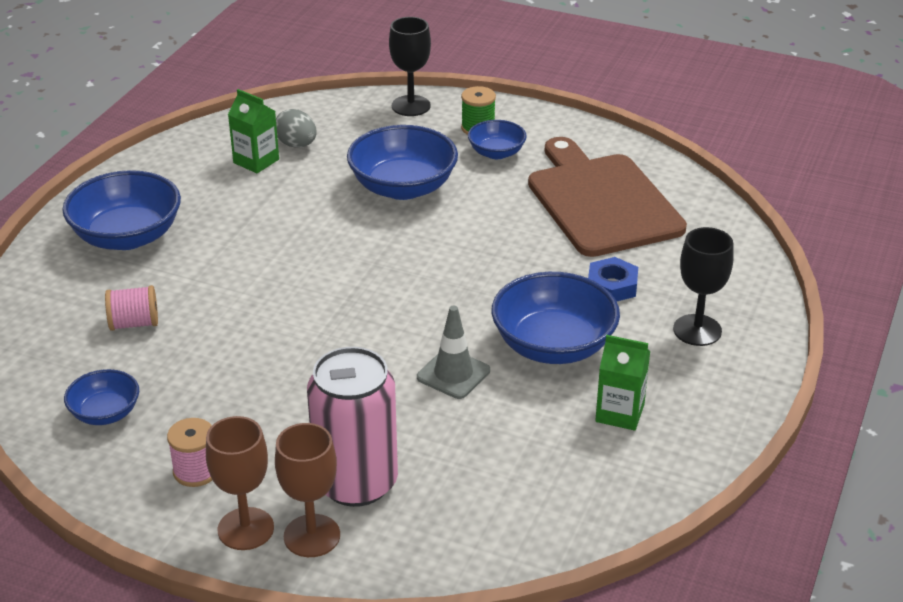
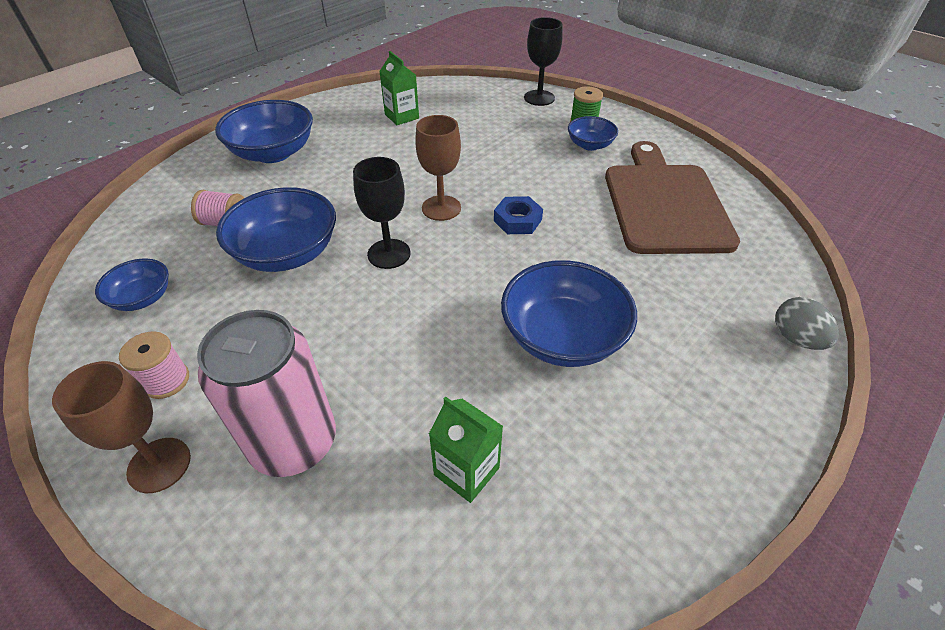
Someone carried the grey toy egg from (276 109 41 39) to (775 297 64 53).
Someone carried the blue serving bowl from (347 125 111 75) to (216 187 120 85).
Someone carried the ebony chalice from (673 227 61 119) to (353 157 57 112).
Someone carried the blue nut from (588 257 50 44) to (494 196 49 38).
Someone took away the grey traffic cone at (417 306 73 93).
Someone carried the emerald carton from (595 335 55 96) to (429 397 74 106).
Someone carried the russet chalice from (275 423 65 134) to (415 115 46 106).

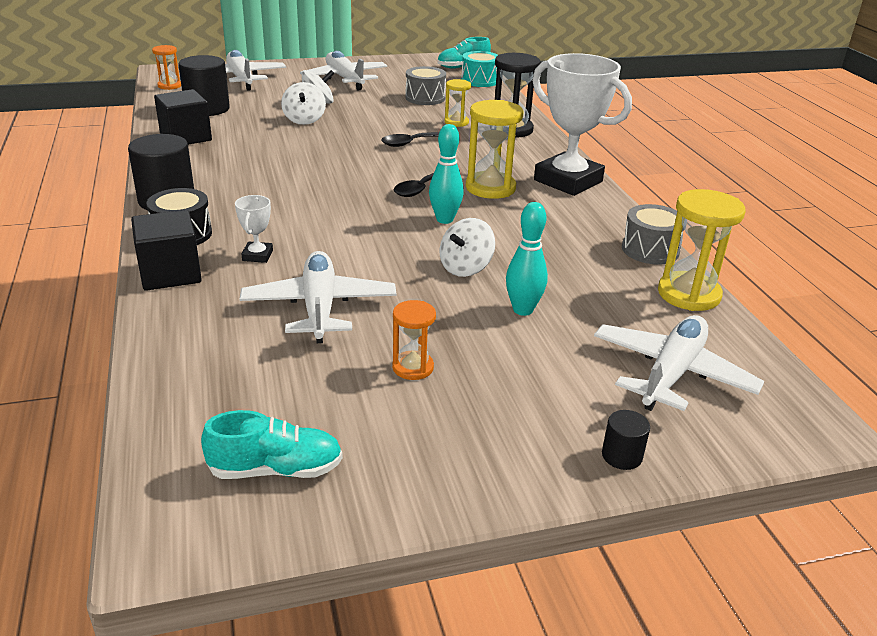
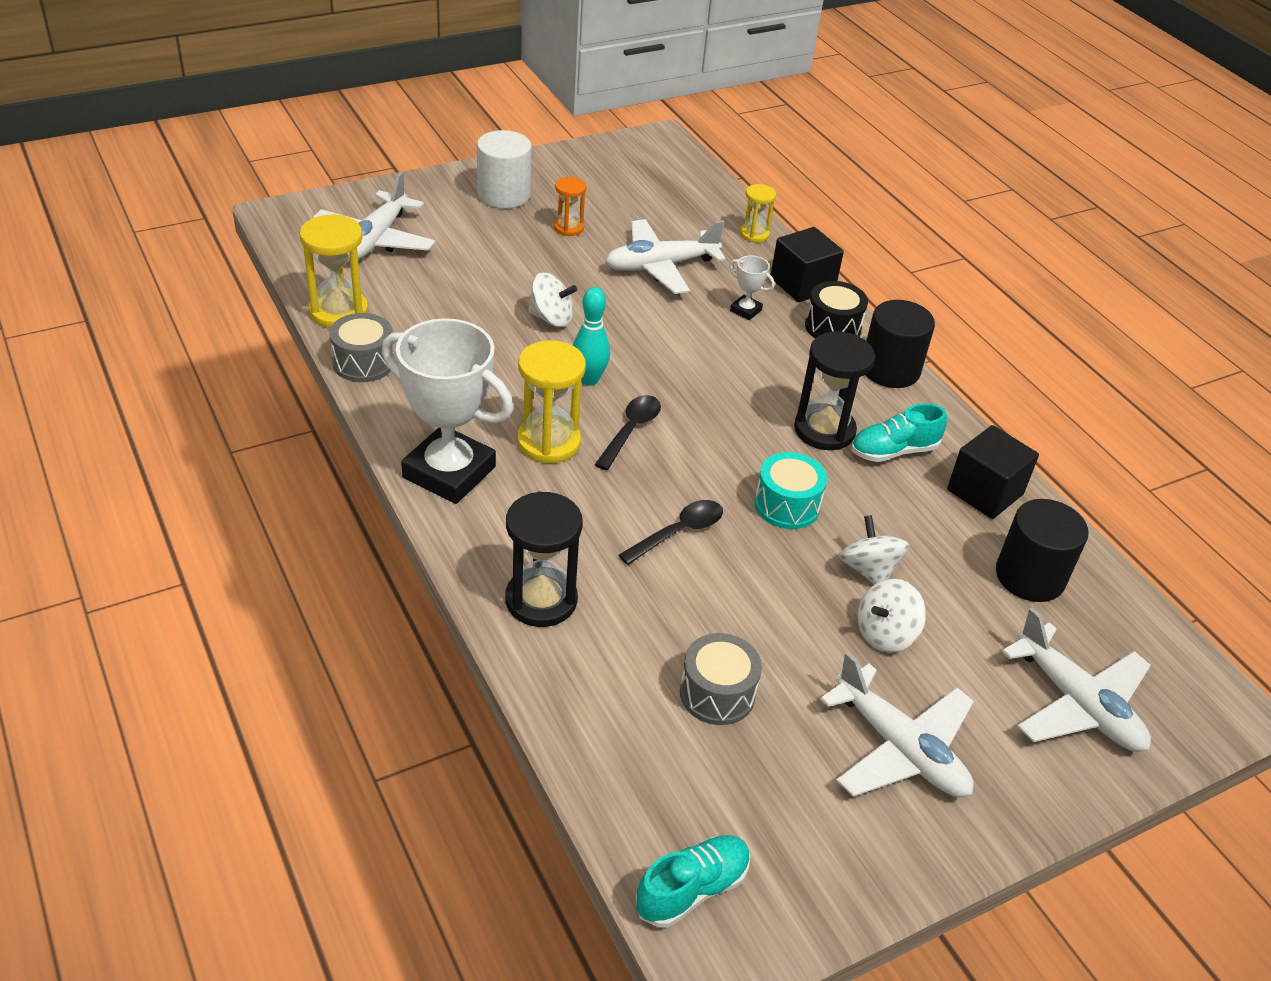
Someone took away the bright orange sandglass at (152 45 29 45).
Someone carried the turquoise toy drum from (461 51 37 36) to (755 452 72 77).
Someone carried the bright yellow sandglass from (445 79 26 48) to (740 184 36 58).
Someone rotated the white award cup at (235 195 38 68) by 45 degrees counterclockwise.
Someone took away the turquoise tenpin at (506 202 42 114).
Someone rotated the white whirligig at (440 218 55 59) by 75 degrees clockwise.
Someone rotated the white toy plane at (240 251 157 92) by 90 degrees clockwise.
Someone carried the turquoise sneaker from (201 410 142 69) to (851 403 96 59).
Someone took away the ebony solid cylinder at (602 410 48 60).
Someone put down the white solid cylinder at (477 130 55 78).
Someone put down the ebony sandglass at (794 331 81 119).

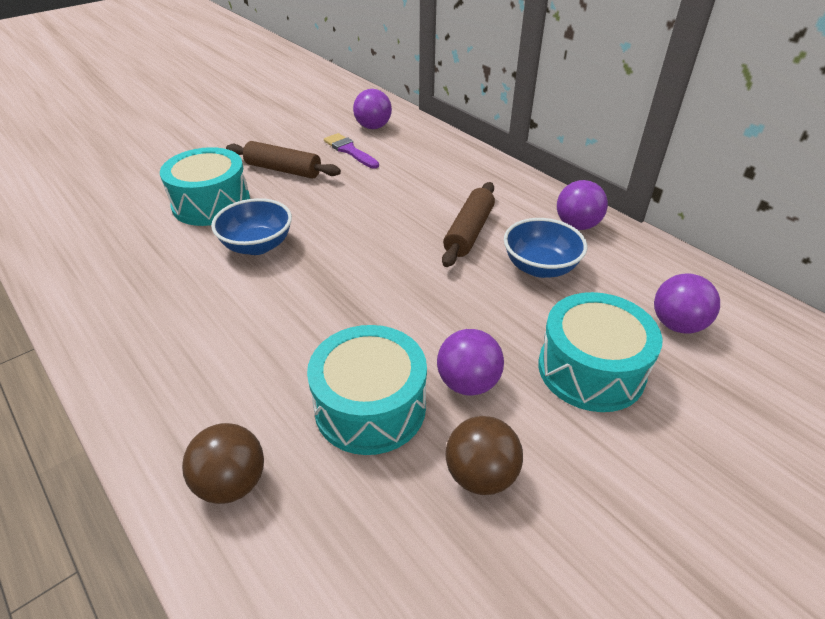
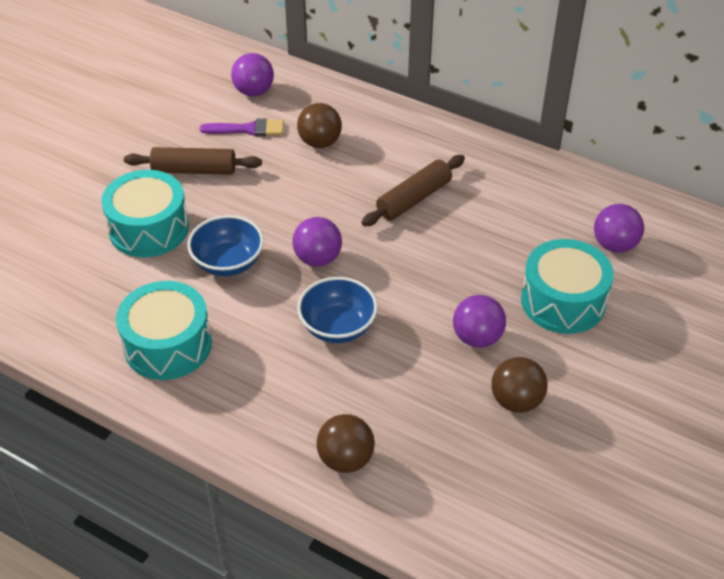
Someone rotated the royal purple brush at (324 133 55 36) by 150 degrees clockwise.
Someone carried the royal purple play ball from (557 180 51 50) to (293 217 49 49).
Someone rotated the russet dough roller at (442 182 53 85) by 45 degrees clockwise.
Someone carried the blue serving bowl from (504 218 83 60) to (297 277 81 66).
Someone carried the turquoise toy drum from (307 325 120 130) to (116 281 96 99).
Someone put down the russet play ball at (297 103 45 45).

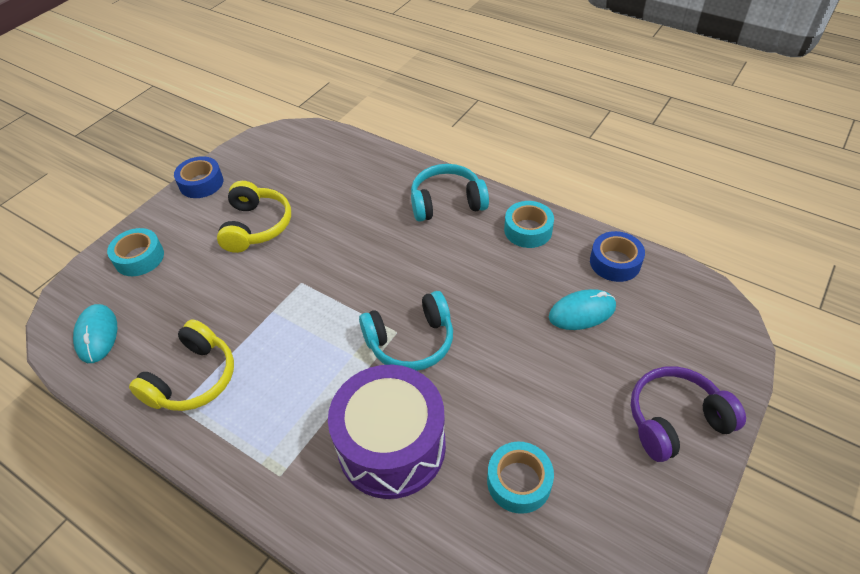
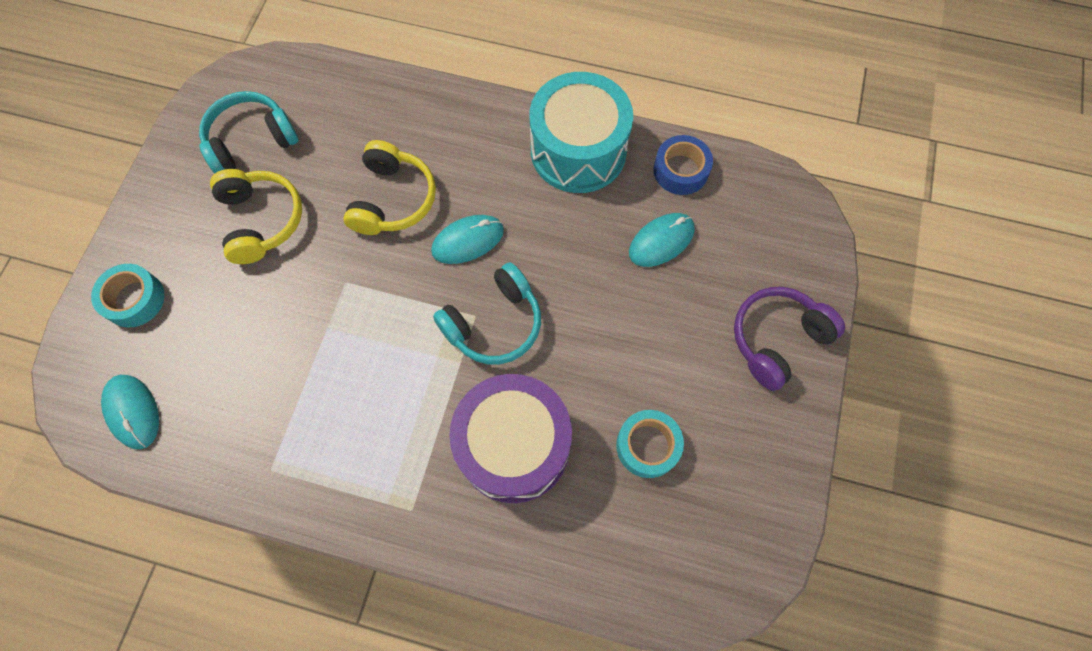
Someone took away the blue tape at (174 156 49 42).
Someone carried the turquoise headphones from (411 164 78 58) to (199 91 100 83).
Someone swapped the turquoise tape at (504 201 50 47) for the turquoise toy drum at (530 72 103 121).
Someone carried the bright yellow headphones from (129 319 105 92) to (343 140 93 95).
Someone put down the turquoise computer mouse at (431 215 73 49).

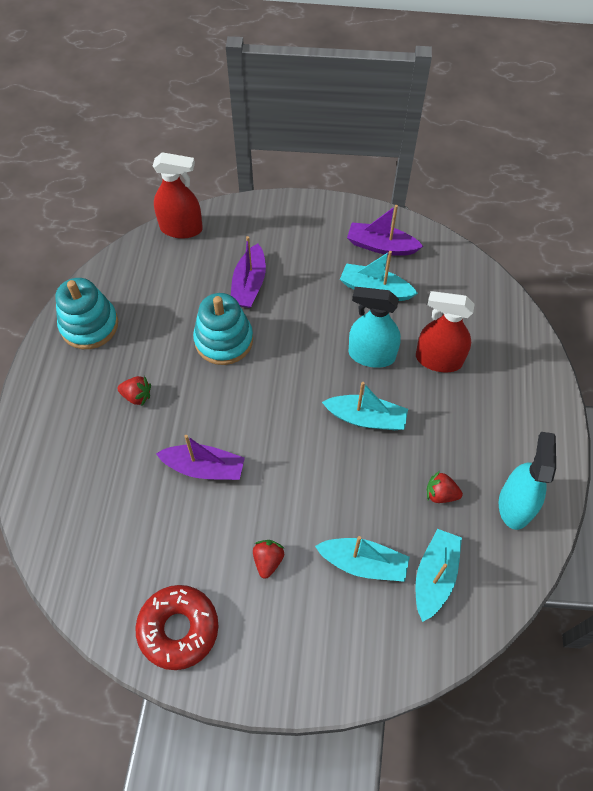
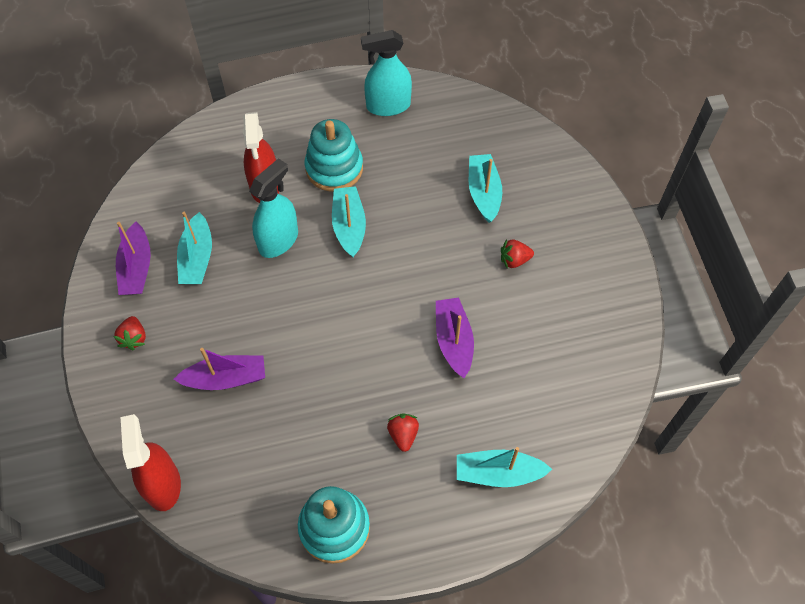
Someone rotated the turquoise spray bottle at (349 287 52 81) by 135 degrees counterclockwise.
Someone carried the turquoise ring stacker from (193 293 60 72) to (305 119 58 72).
Someone carried the crimson toy strawberry from (427 471 36 32) to (113 316 33 34).
Someone carried the turquoise toy boat from (415 529 47 93) to (457 447 95 40).
Someone took away the crimson glazed donut at (136 585 83 85).

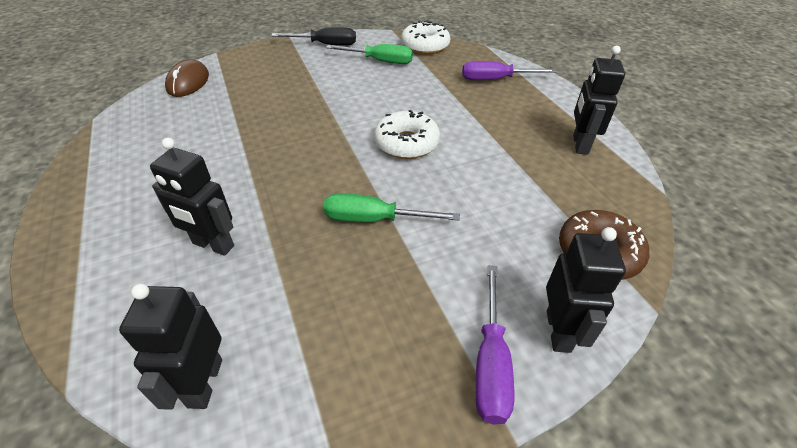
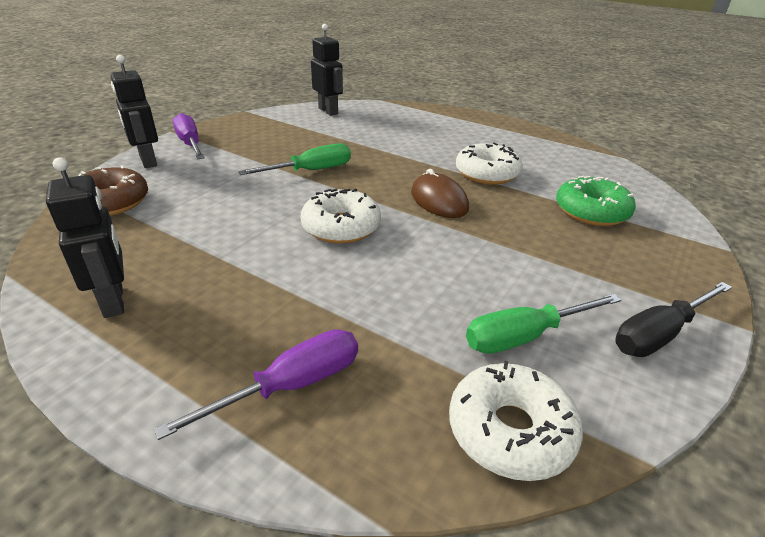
Someone carried the russet computer mouse from (165 59 44 38) to (411 169 58 49).
Someone took away the ebony robot figure at (150 138 84 118).
Someone put down the white glazed donut at (456 142 67 43).
Someone put down the emerald glazed donut at (556 176 80 50).

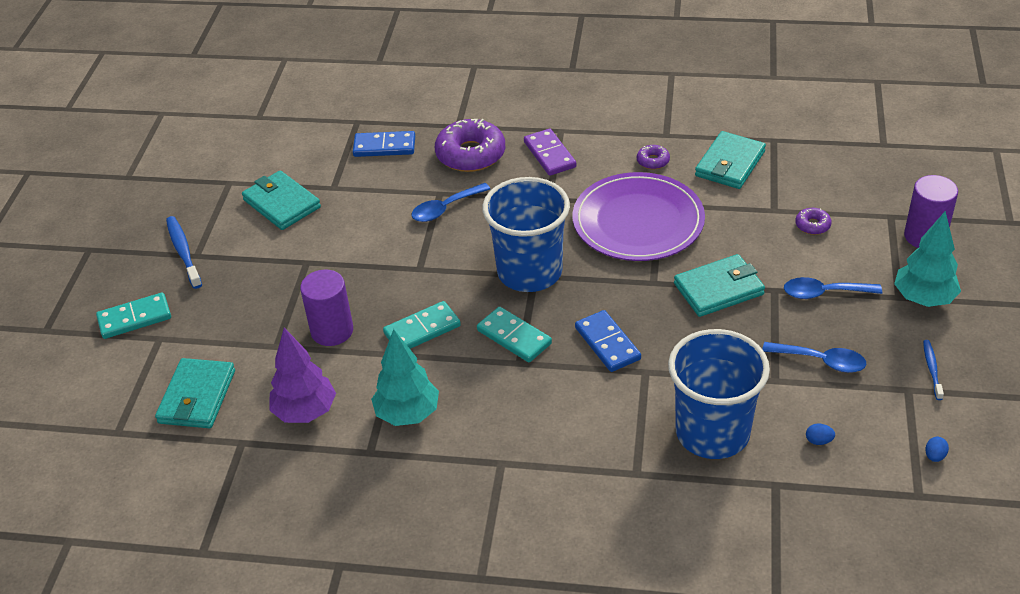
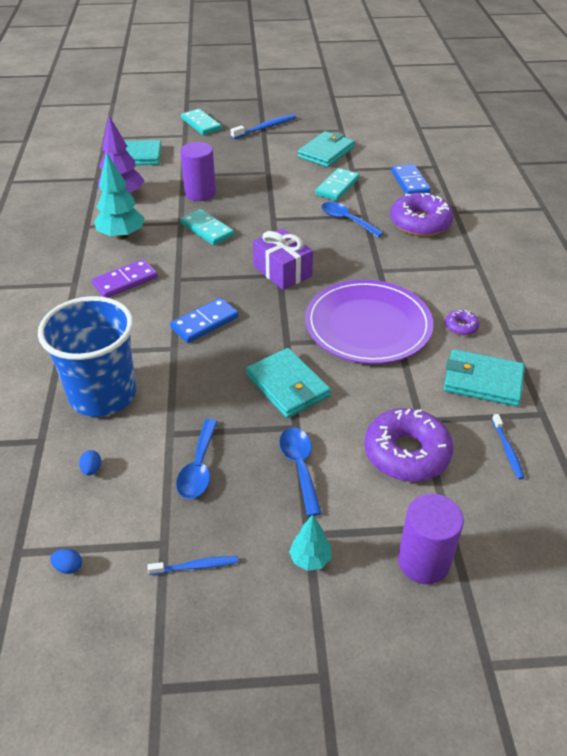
Someone carried the royal purple domino piece from (524 129 52 47) to (92 259 66 39).
Someone swapped the blue tumbler at (482 177 88 115) for the royal purple wrapped gift at (253 228 60 62).
Someone scaled the royal purple glazed donut at (795 208 37 27) by 2.17.
Someone scaled the turquoise tree at (894 211 67 96) by 0.55.
Someone carried the turquoise domino piece from (477 307 75 55) to (315 168 45 33).
Someone put down the blue tooth brush at (492 414 32 65).

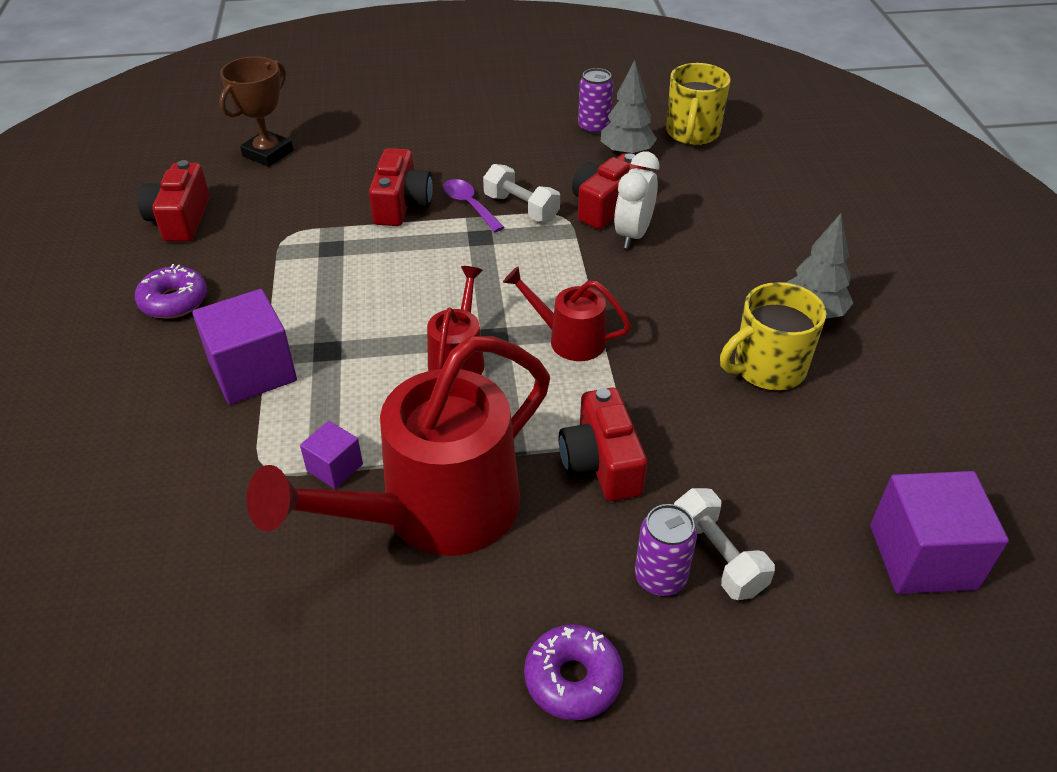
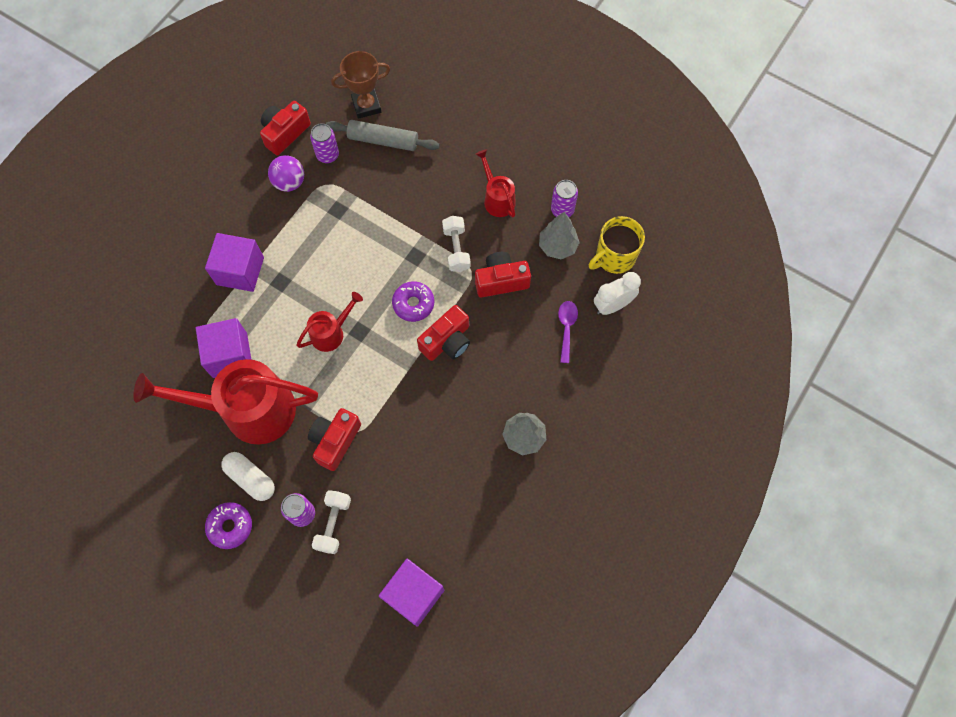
Someone carried the crimson compact camera from (369 148 64 78) to (417 305 53 56).
Someone carried the white alarm clock from (614 152 45 97) to (594 272 47 43).
Someone carried the royal purple spoon from (443 179 62 53) to (558 301 20 62).
Someone carried the royal purple glazed donut from (135 264 72 55) to (392 281 42 41).
Someone carried the crimson watering pot from (503 266 128 95) to (476 149 40 68).
Someone took away the bright yellow coffee mug at (720 282 106 109).
Someone scaled the royal purple solid cube at (300 421 63 68) by 1.91.
Someone put down the grey dough roller at (326 120 114 31).
Someone put down the royal purple tin at (310 123 29 40).
Someone put down the royal purple play ball at (268 155 36 37).
Someone put down the white pill shape at (221 452 54 49).

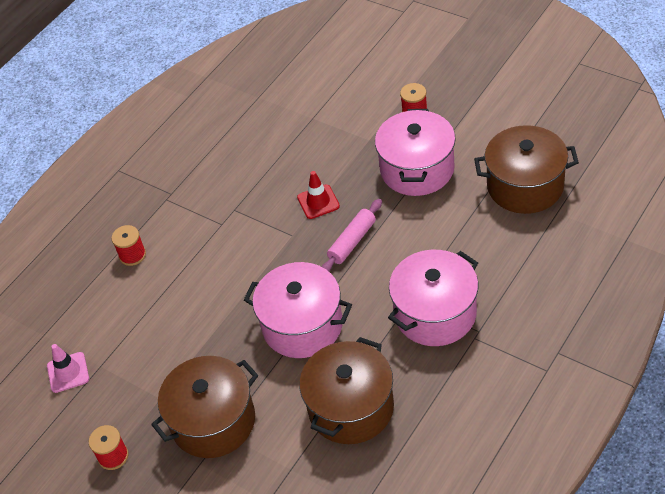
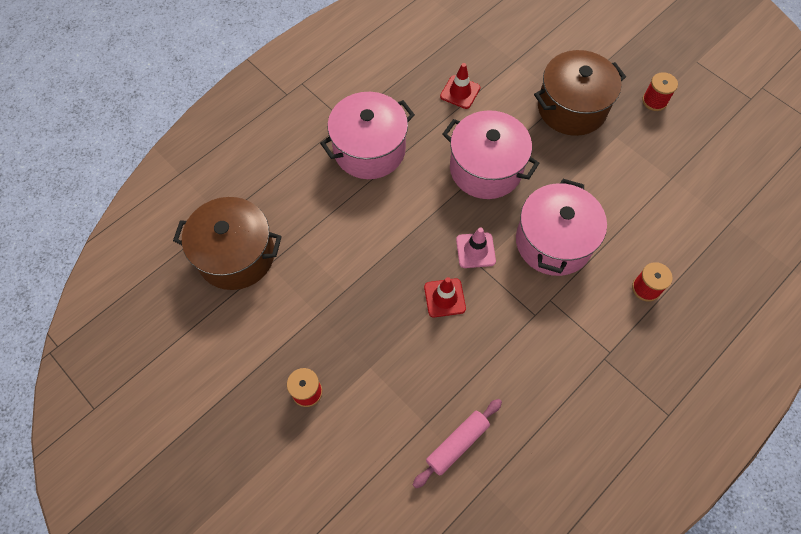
Someone carried the pink cooking pot from (375 109 81 87) to (516 179 91 97).
Someone carried the pink dough roller from (321 199 61 73) to (413 399 89 89).
Someone swapped the russet cooking pot at (299 337 95 107) for the crimson traffic cone at (440 63 40 46).
Someone carried the pink traffic cone from (47 344 42 49) to (456 227 40 41).

